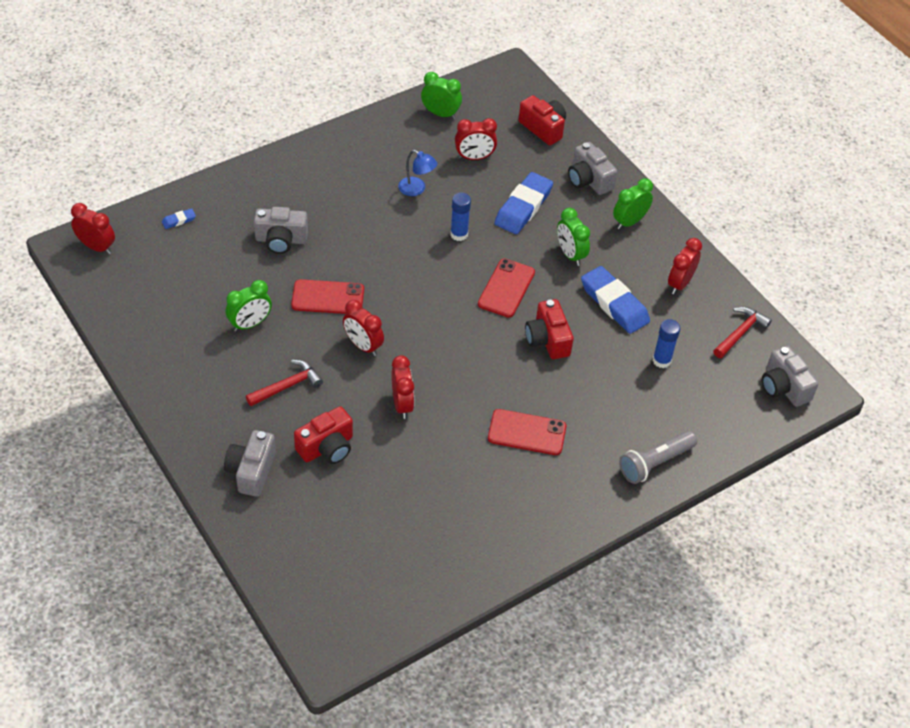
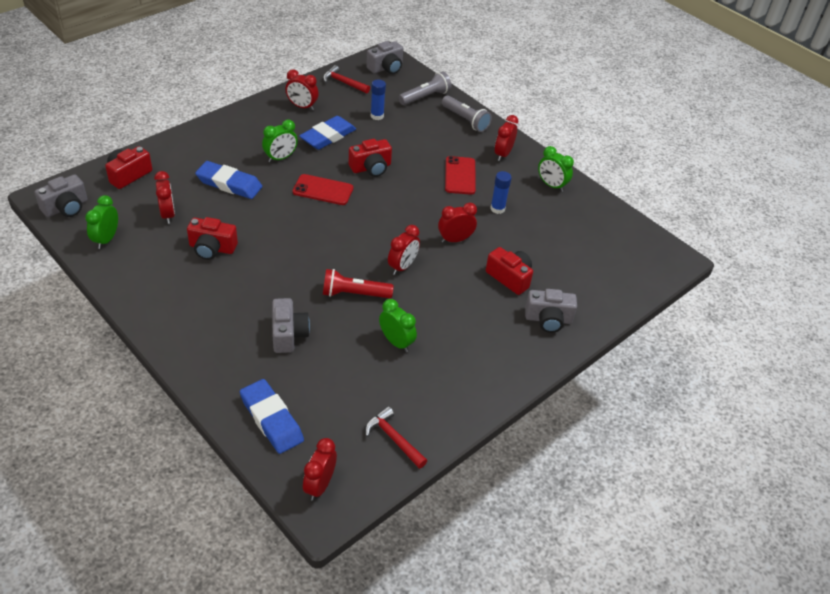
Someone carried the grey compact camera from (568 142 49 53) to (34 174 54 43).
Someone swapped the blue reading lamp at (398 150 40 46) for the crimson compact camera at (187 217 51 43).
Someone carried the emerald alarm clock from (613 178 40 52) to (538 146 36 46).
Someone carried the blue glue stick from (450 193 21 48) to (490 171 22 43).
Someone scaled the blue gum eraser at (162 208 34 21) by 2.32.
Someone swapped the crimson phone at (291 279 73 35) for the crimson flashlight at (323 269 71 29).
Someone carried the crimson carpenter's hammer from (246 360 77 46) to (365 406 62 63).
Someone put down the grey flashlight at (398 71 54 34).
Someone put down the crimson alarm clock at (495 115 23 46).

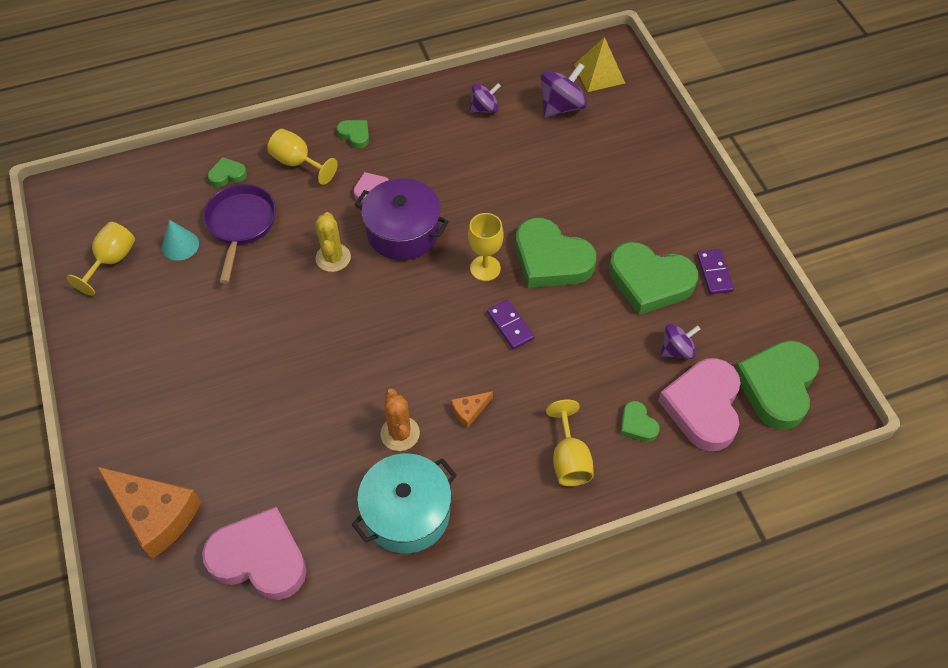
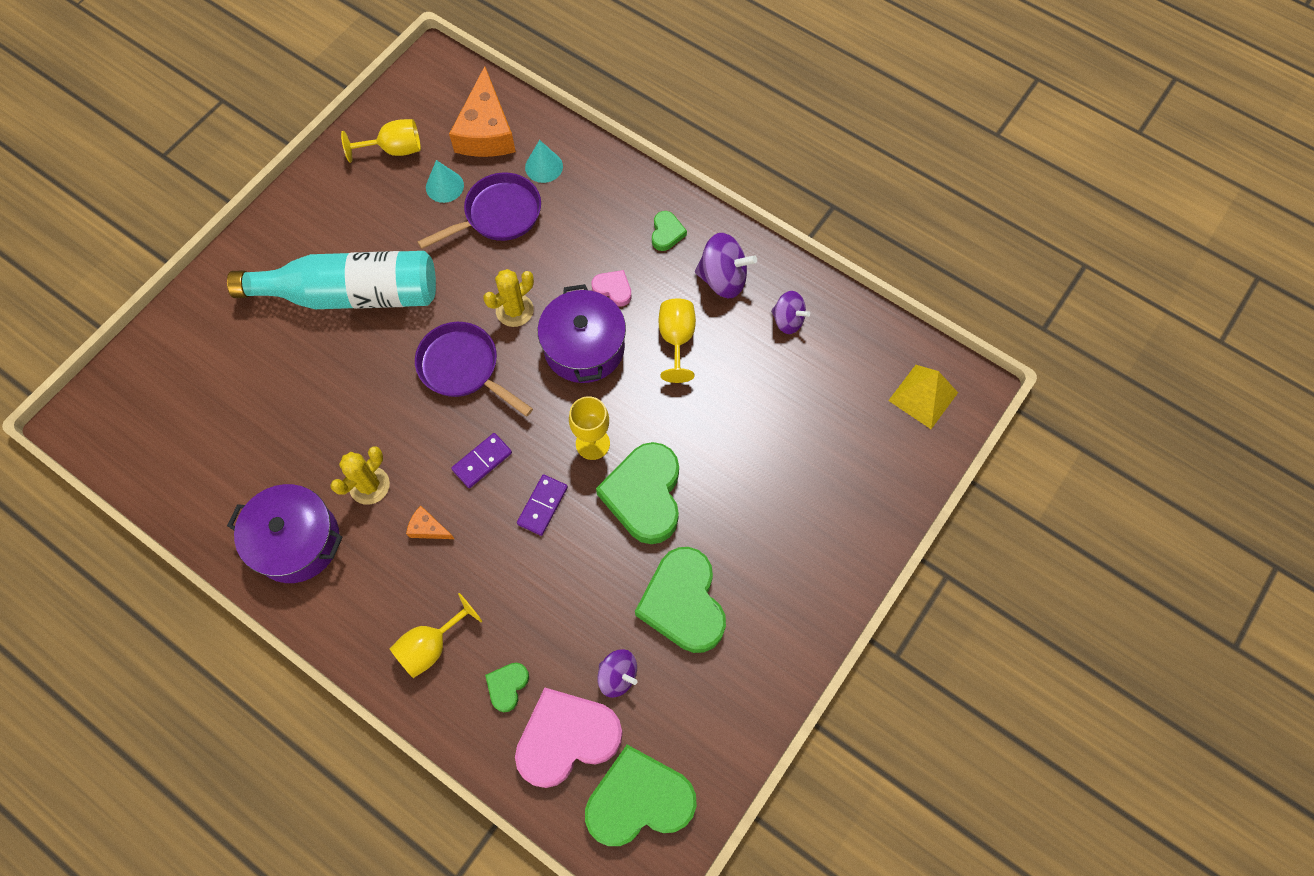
Someone carried the royal purple whirligig from (541 63 46 55) to (695 233 62 65).
Someone carried the bright yellow chalice from (267 129 71 56) to (659 299 37 84).
Someone swapped the emerald love heart at (208 157 39 30) for the turquoise cone shape at (525 140 38 43).
Someone carried the royal purple domino piece from (697 249 37 45) to (451 433 61 55).
Someone repainted the bright orange cactus at (381 388 39 63), which became the bright yellow cactus at (330 446 60 59).
Someone repainted the turquoise cooking pot at (351 454 106 99), which became the royal purple cooking pot at (227 484 116 99).
Someone carried the bright orange cheese wedge from (97 467 104 92) to (449 66 67 91).
Someone took away the pink love heart at (202 507 105 93).
Someone put down the turquoise drink bottle at (227 251 209 58).
Someone put down the royal purple frying pan at (415 322 118 94).

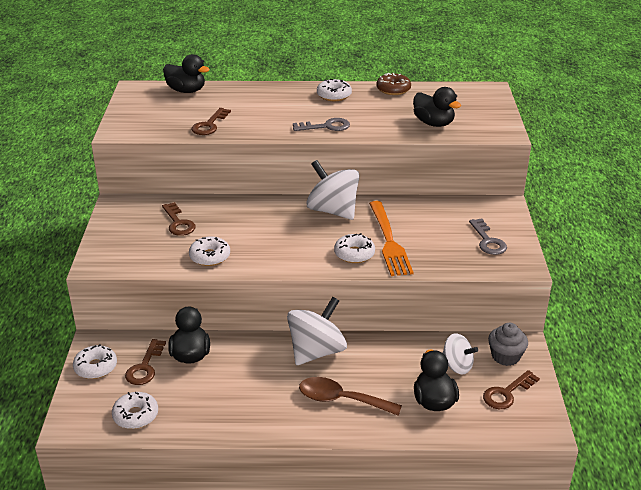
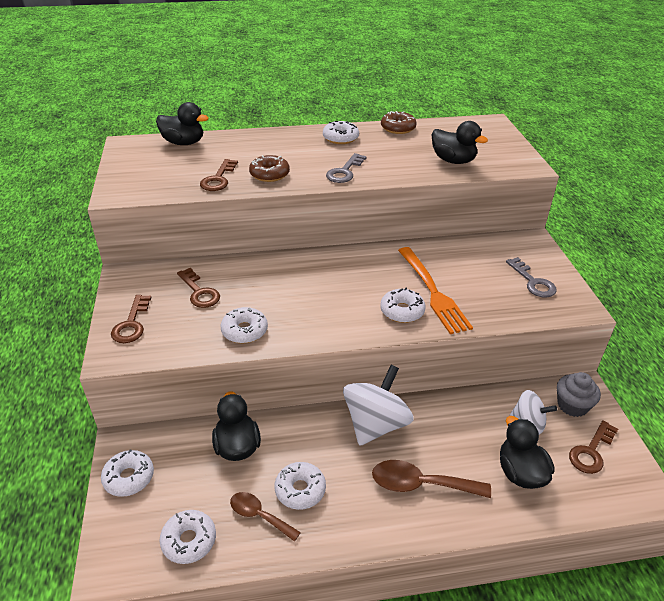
Someone rotated the grey latchkey at (293 118 57 13) by 135 degrees clockwise.
Someone took away the white whirligig at (306 160 54 60).
Someone carried the russet latchkey from (125 339 41 46) to (111 295 40 48).
Someone put down the russet glazed donut at (249 155 41 27).
Someone put down the white glazed donut at (275 462 51 48).
Someone put down the russet spoon at (230 492 71 50).

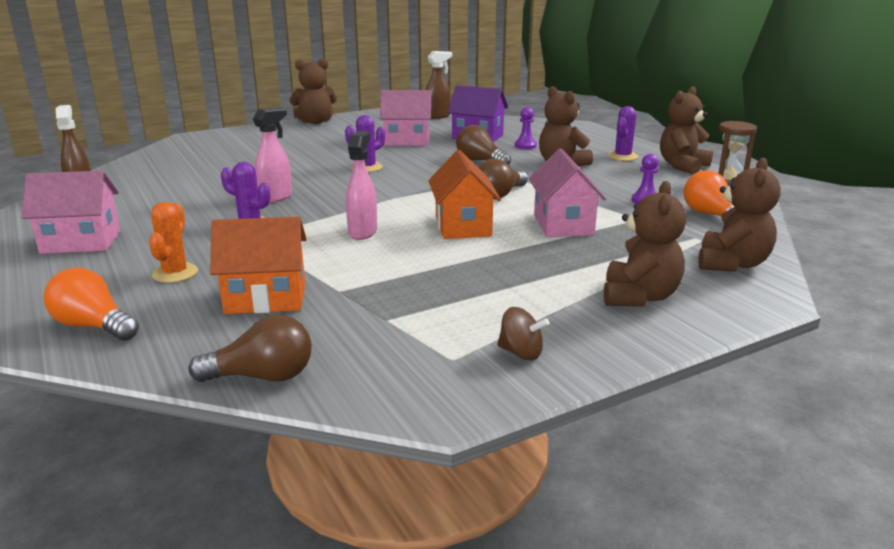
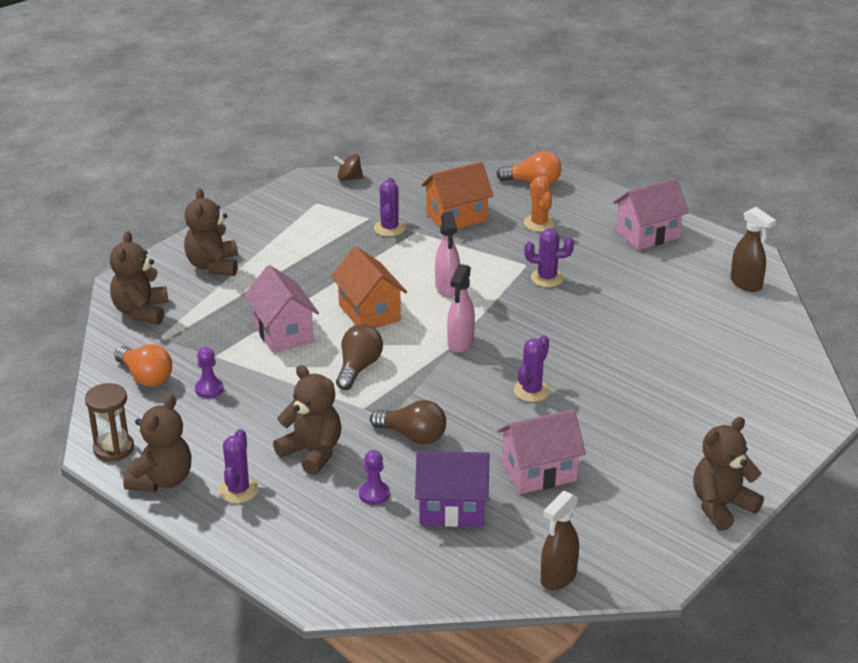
Someone carried the pink spray bottle from (253 107 39 96) to (447 264 28 89).
Someone carried the russet whirligig from (497 307 52 53) to (334 154 29 27).
Someone took away the russet light bulb at (189 315 123 67).
Someone put down the royal purple cactus at (374 178 32 59).

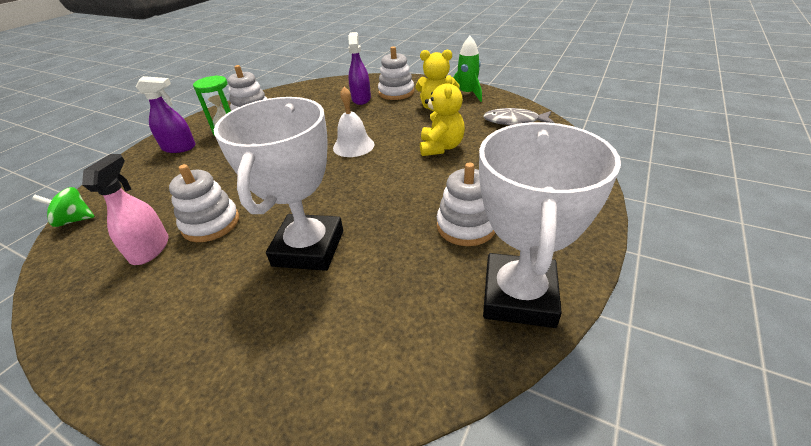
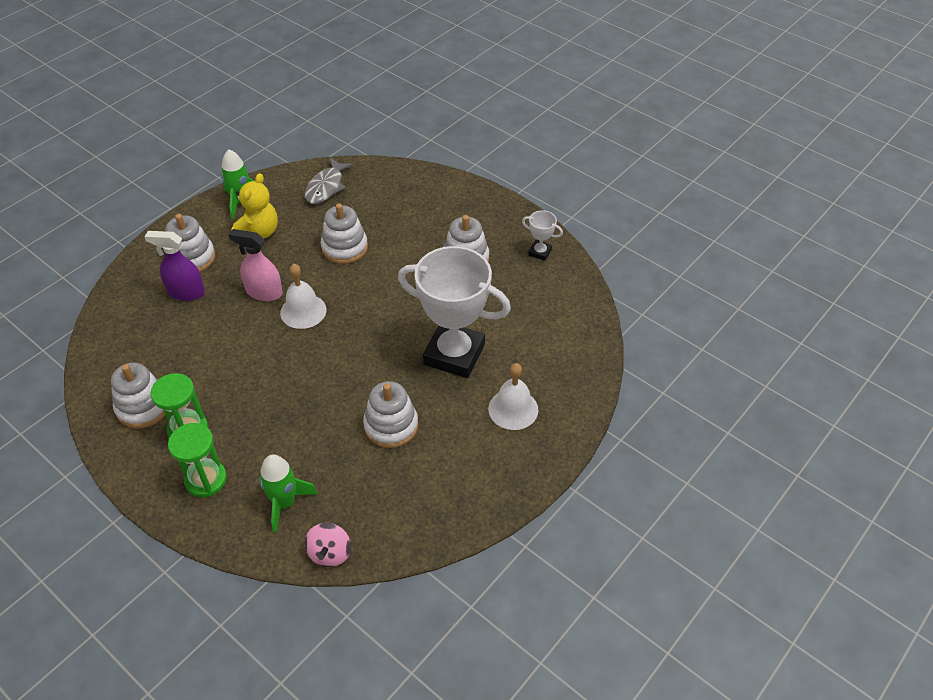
Someone swapped the bright yellow teddy bear at (420 75 45 81) for the white ring stacker at (321 203 47 61).
Someone swapped the royal purple spray bottle at (136 76 60 77) for the emerald sandglass at (168 423 59 74).
Someone scaled the white award cup at (479 122 142 206) by 0.42.
Someone carried the pink spray bottle from (82 154 87 111) to (229 229 54 72).
Someone repainted the emerald whirligig at (32 187 63 40), which became the pink whirligig at (304 523 47 44).
Someone put down the white bell at (488 363 50 67).
Someone put down the emerald spaceship at (259 454 59 79).

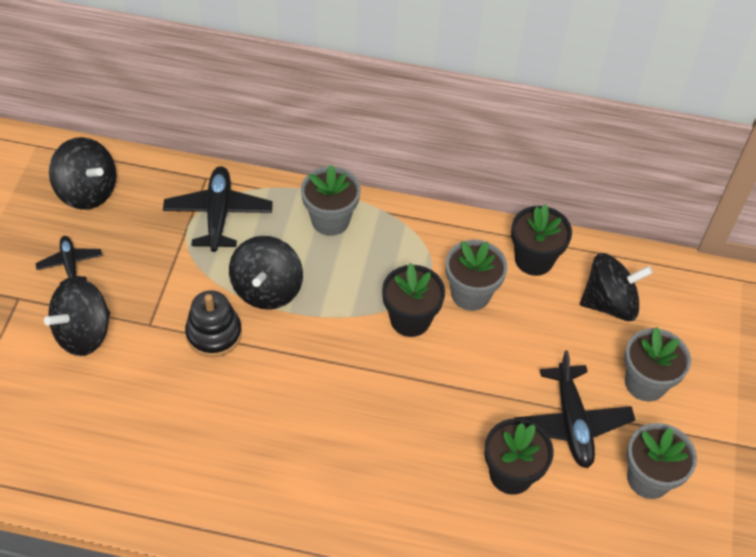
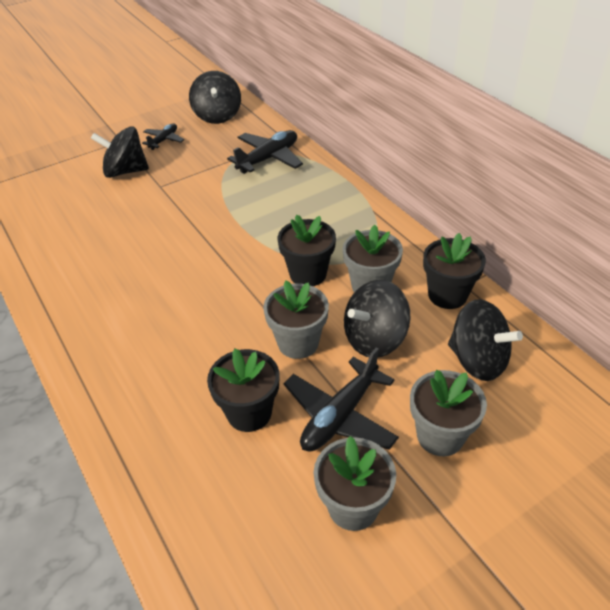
Someone carried the grey plant pot from (301 165 60 71) to (263 281 66 78).
Someone carried the ebony whirligig from (229 236 74 74) to (344 280 66 78).
Someone took away the ebony ring stacker at (185 290 57 67).

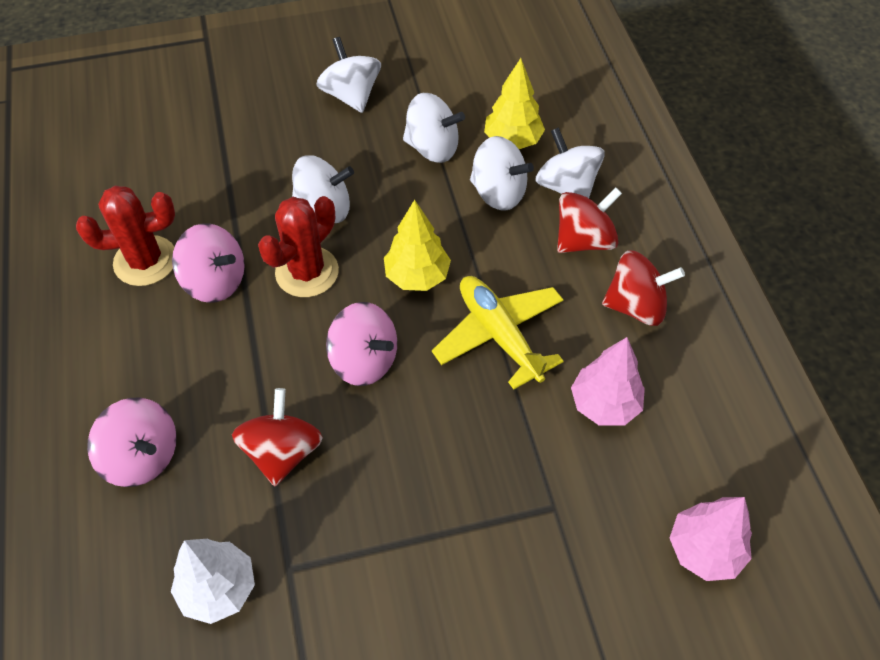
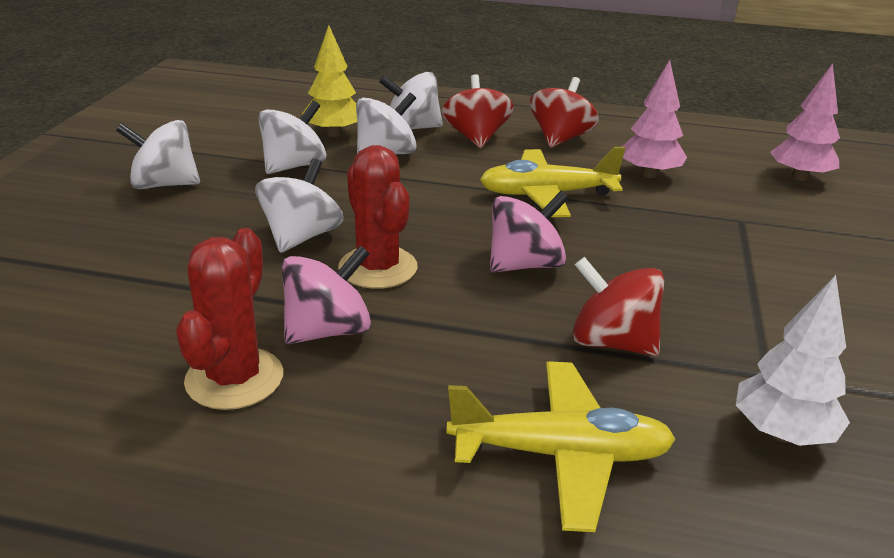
Someone took away the bright yellow tree at (384 200 67 91).
Someone swapped the pink whirligig at (87 398 90 89) for the bright yellow toy plane at (446 361 230 171).

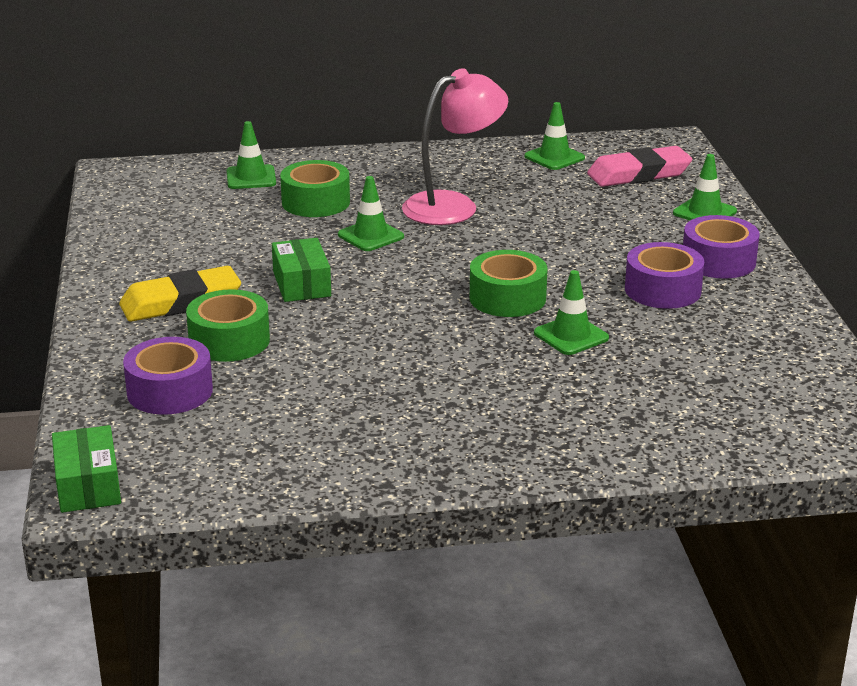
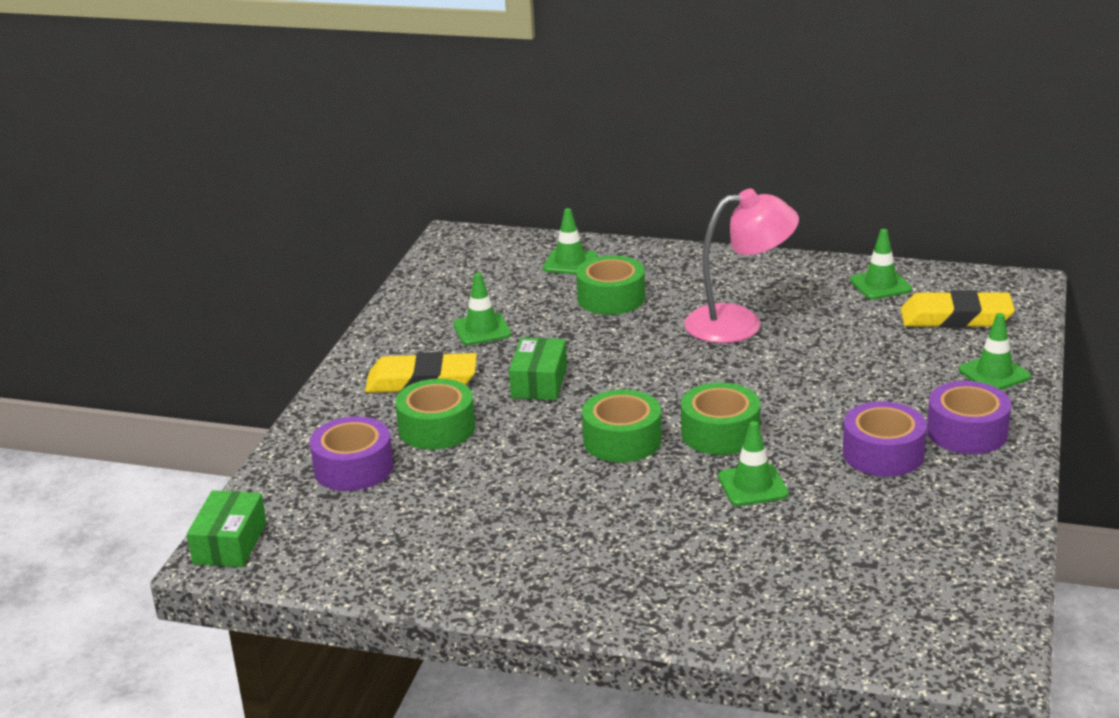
Someone repainted the pink gum eraser at (587 146 105 41), which became the bright yellow gum eraser at (901 290 114 38).
Someone carried the emerald traffic cone from (338 176 66 75) to (453 273 58 72).
Someone put down the emerald tape at (582 389 80 73).

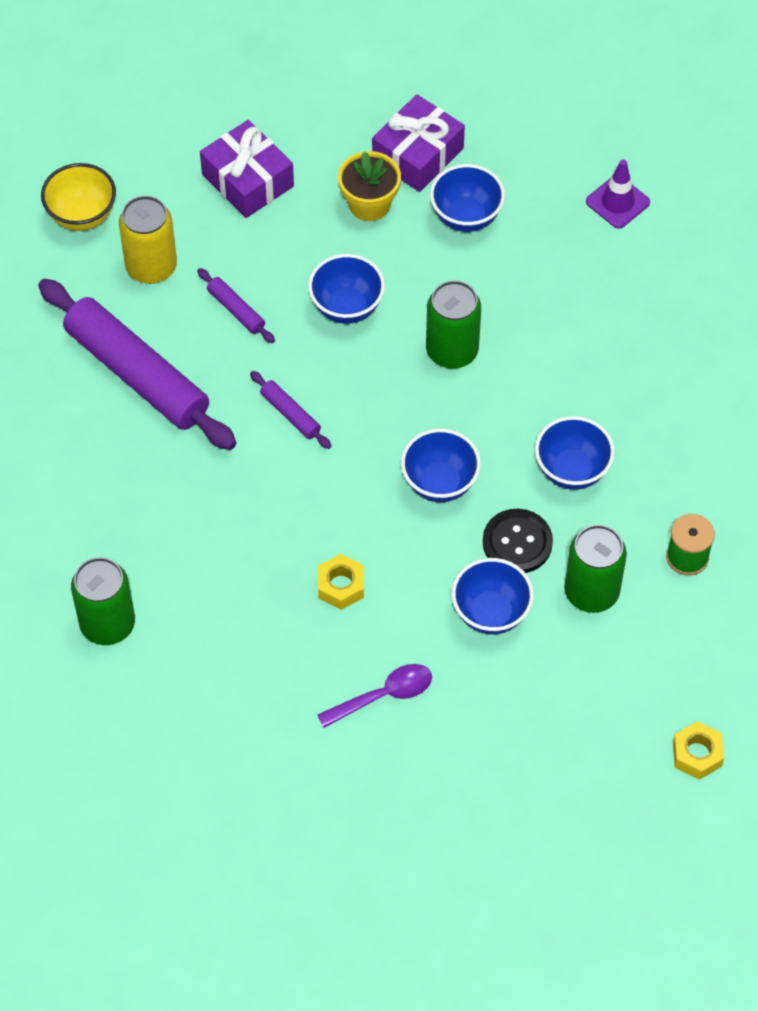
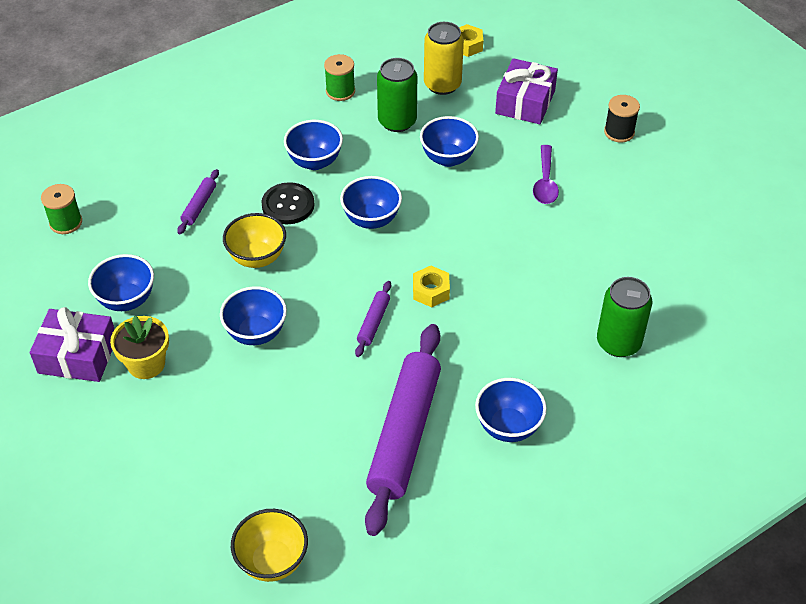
Someone carried the royal purple wrapped gift from (200 120 94 98) to (495 58 63 66).
Someone swapped the royal purple traffic cone at (586 160 64 69) for the emerald spool at (41 184 41 50).
Someone carried the bright yellow tin from (119 196 58 88) to (424 22 40 73).
Someone carried the royal purple dough roller from (197 268 78 75) to (177 169 42 65).
Someone swapped the emerald tin at (426 281 55 87) for the bright yellow serving bowl at (223 213 63 55).
Someone carried the ebony shirt button from (483 509 70 64) to (261 182 54 42).
Someone carried the bright yellow nut from (318 554 46 56) to (413 265 37 42).
Someone rotated the royal purple spoon at (317 664 115 64) by 120 degrees counterclockwise.
Someone put down the ebony spool at (604 95 36 47).
Someone put down the blue serving bowl at (475 378 72 64).

